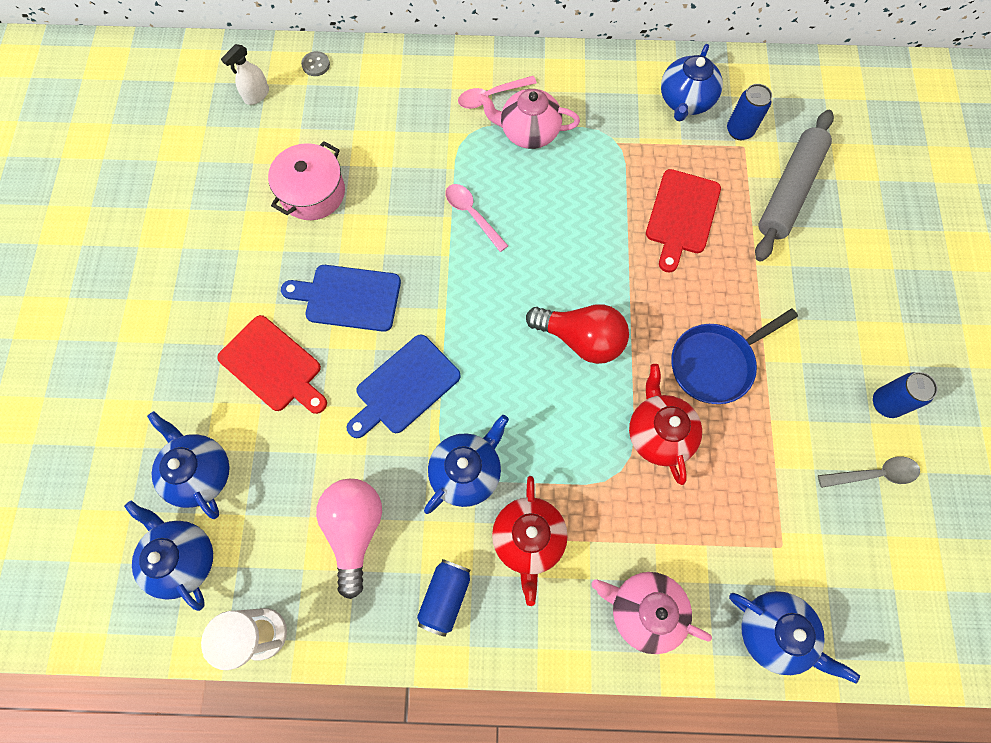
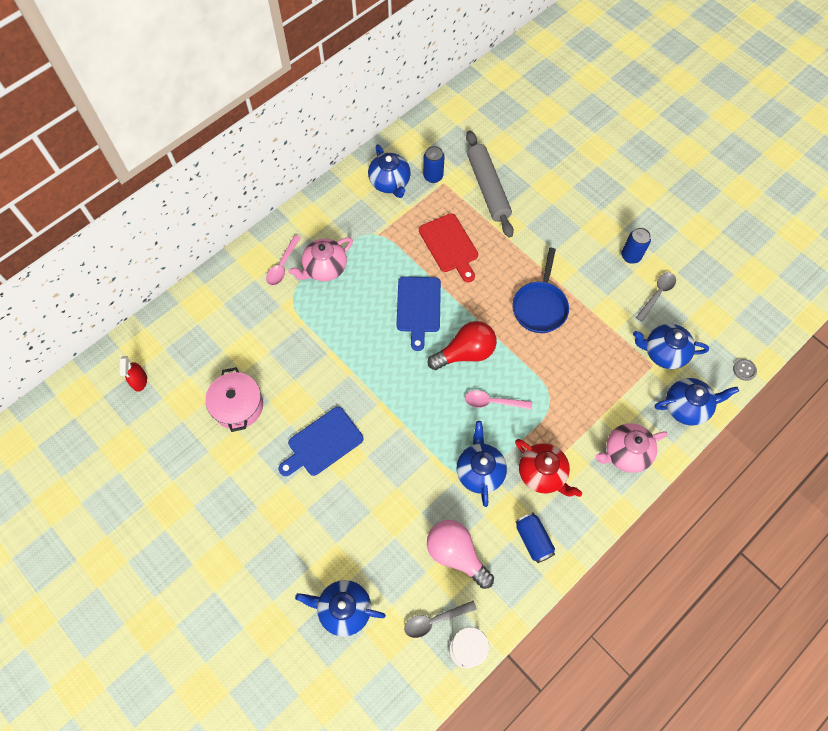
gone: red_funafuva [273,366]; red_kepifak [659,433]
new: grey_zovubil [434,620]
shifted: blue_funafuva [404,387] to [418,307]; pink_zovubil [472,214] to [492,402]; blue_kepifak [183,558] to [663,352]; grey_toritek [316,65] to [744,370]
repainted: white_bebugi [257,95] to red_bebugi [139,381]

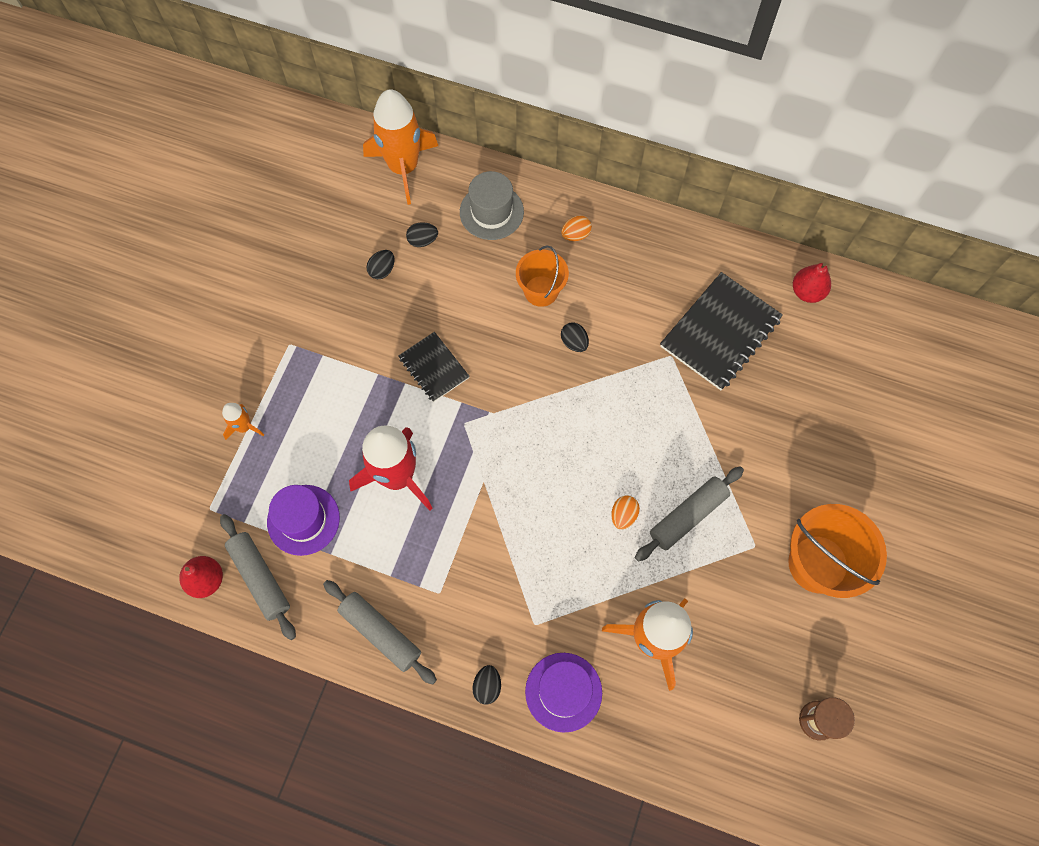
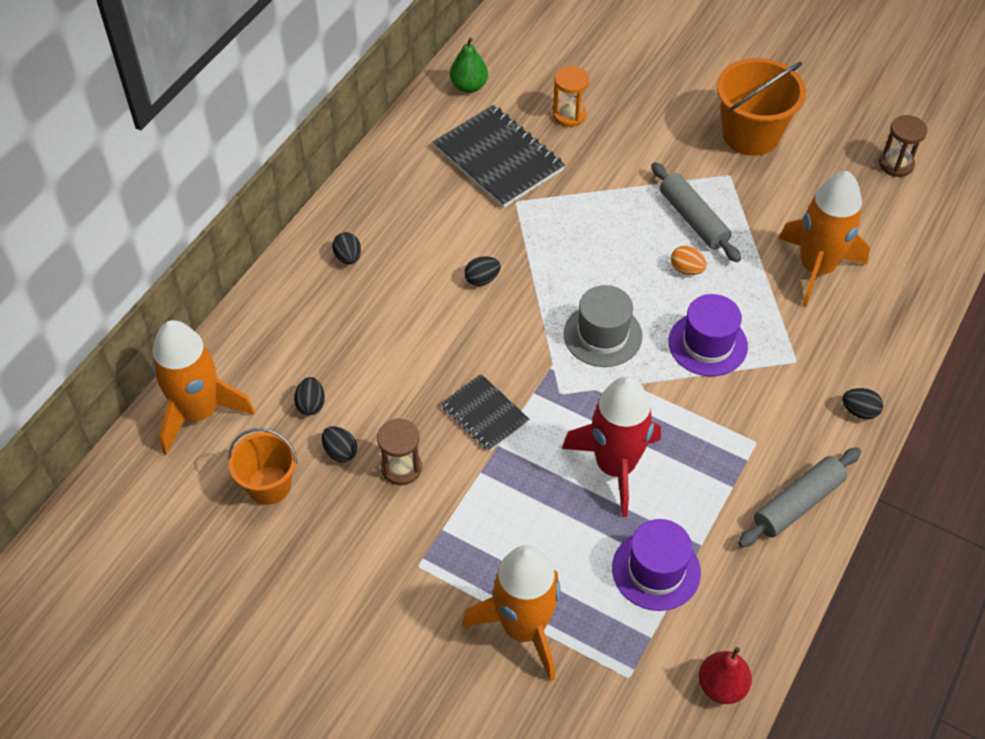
gone: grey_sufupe [260,578]
new: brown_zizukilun [401,468]; orange_zizukilun [569,115]
shifted: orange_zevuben [541,291] to [269,485]; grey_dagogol [491,212] to [602,335]; purple_dagogol [563,692] to [707,344]
repainted: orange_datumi [575,235] to black_datumi [348,257]; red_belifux [807,292] to green_belifux [469,86]
rotated: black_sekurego [434,368] = [485,414] 75 degrees clockwise
scaled: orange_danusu [244,427] = [523,628] x2.15

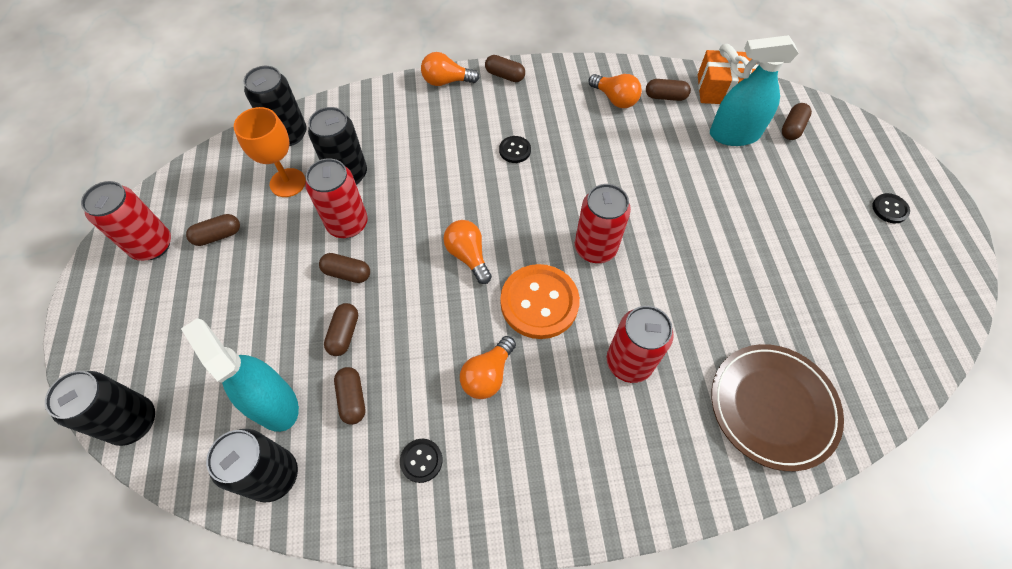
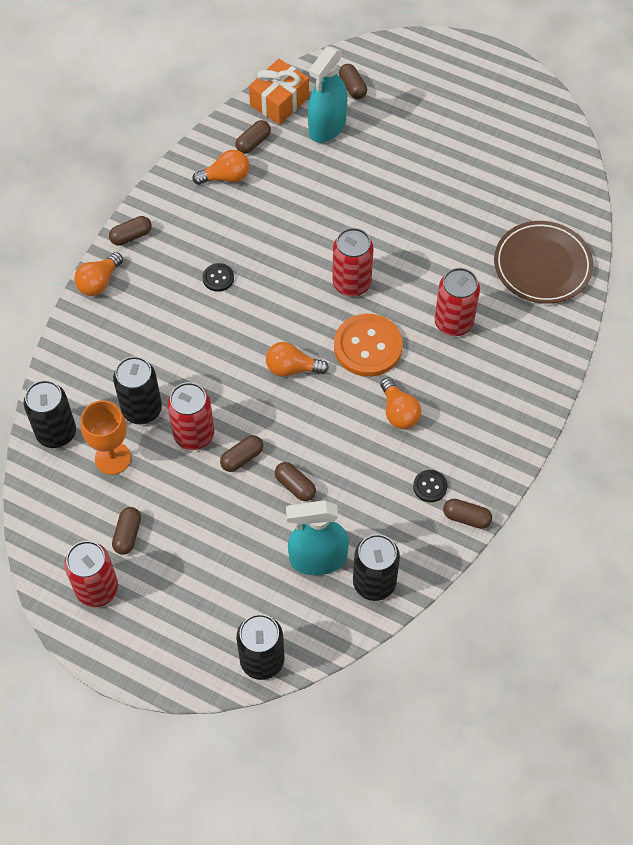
gone: black_toritek [889,209]
shifted: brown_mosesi [352,399] to [466,517]

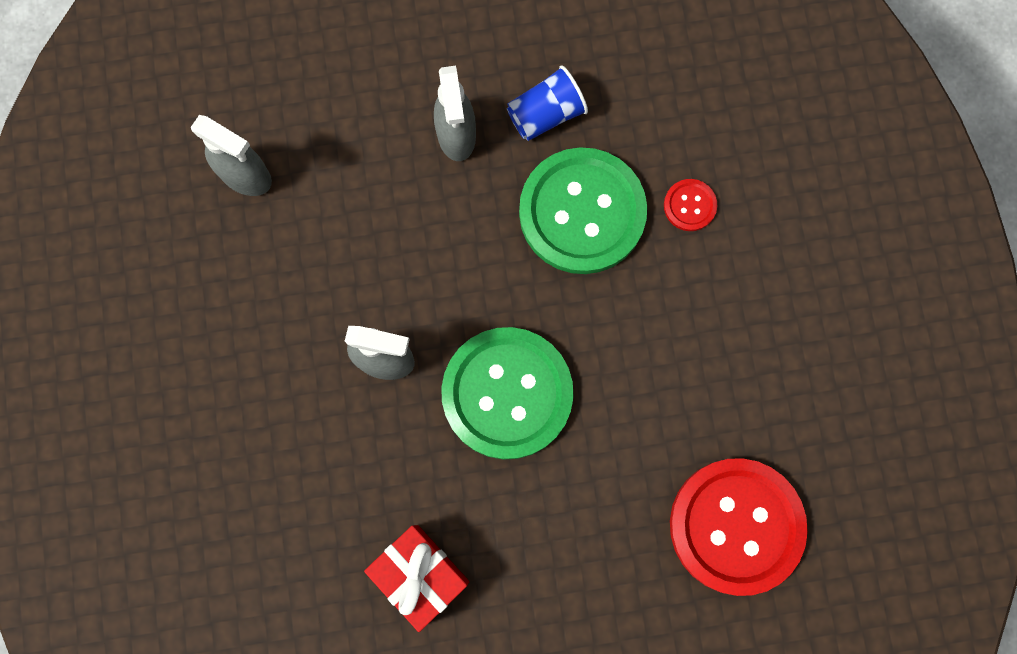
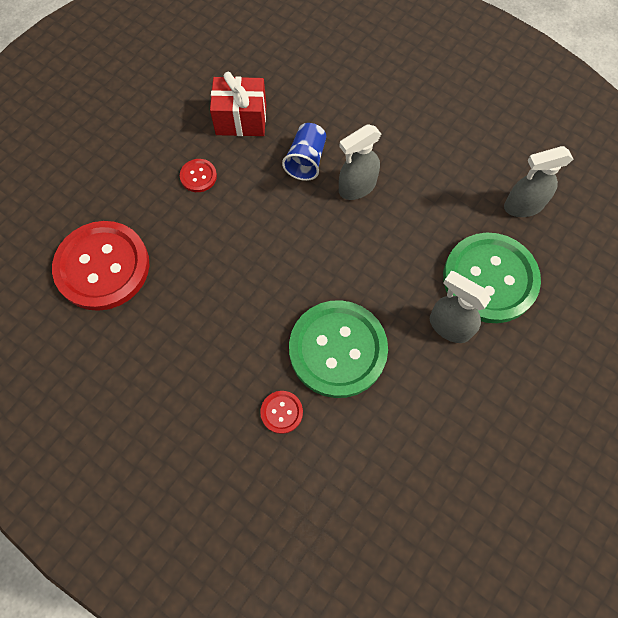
new: red_toritek [198,176]
shifted: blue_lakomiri [545,114] to [306,160]; green_toritek [507,393] to [489,279]

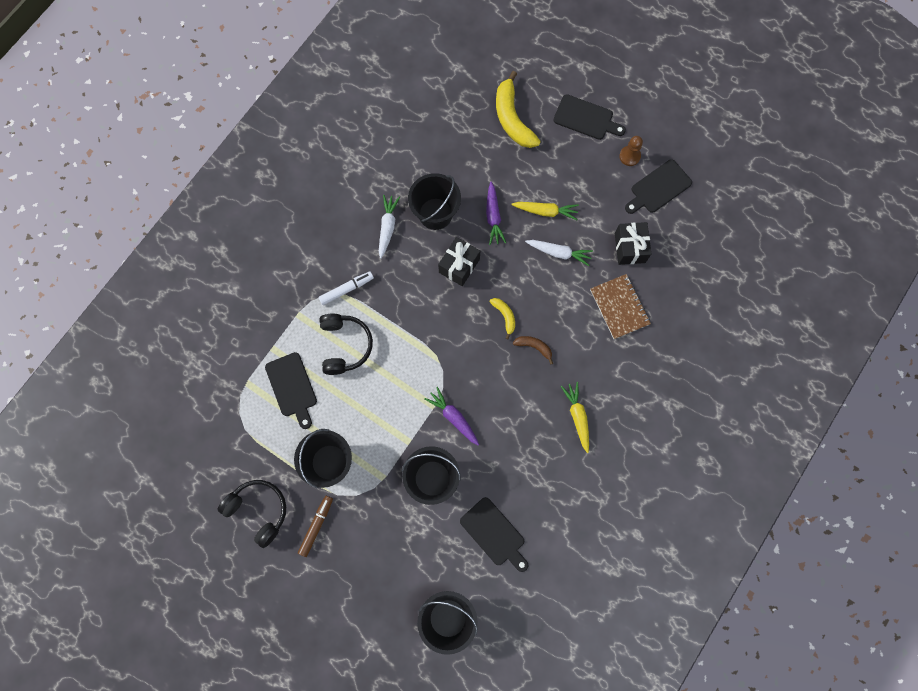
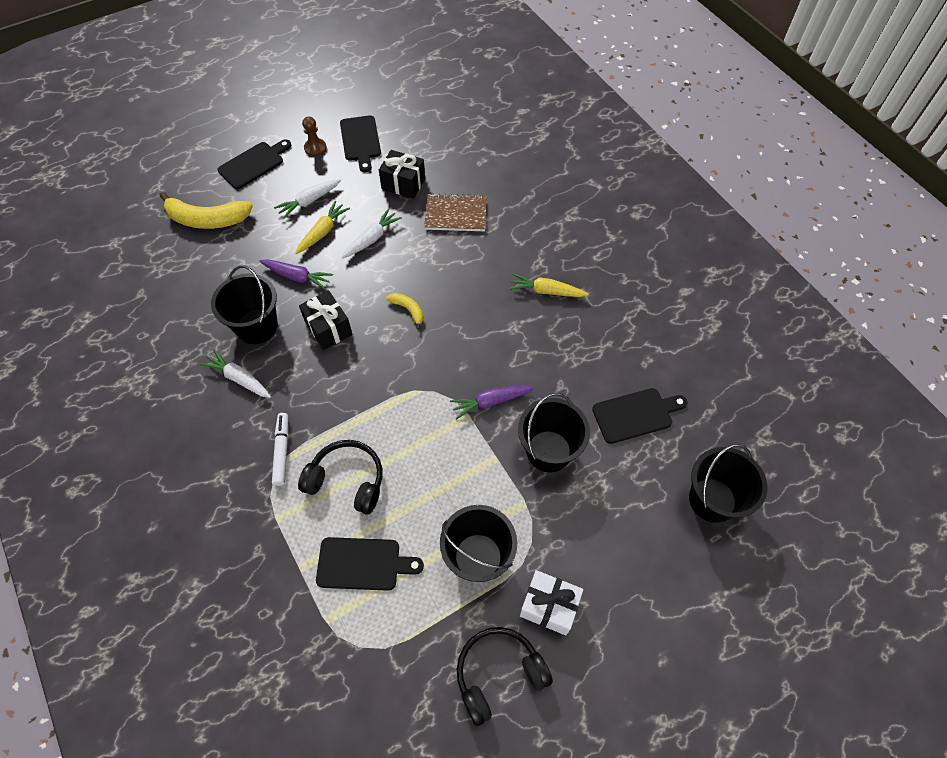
gone: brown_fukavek [534,347]
new: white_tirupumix [309,201]
swapped: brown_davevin [316,526] to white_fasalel [549,606]
rotated: yellow_fukavek [504,316] = [408,310] 45 degrees clockwise

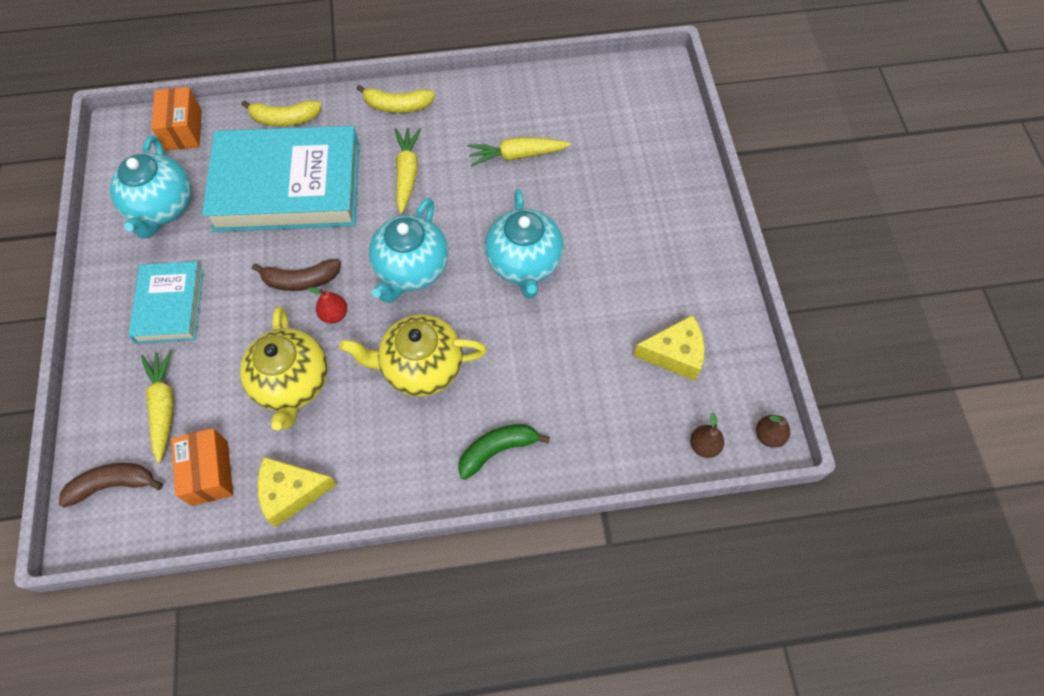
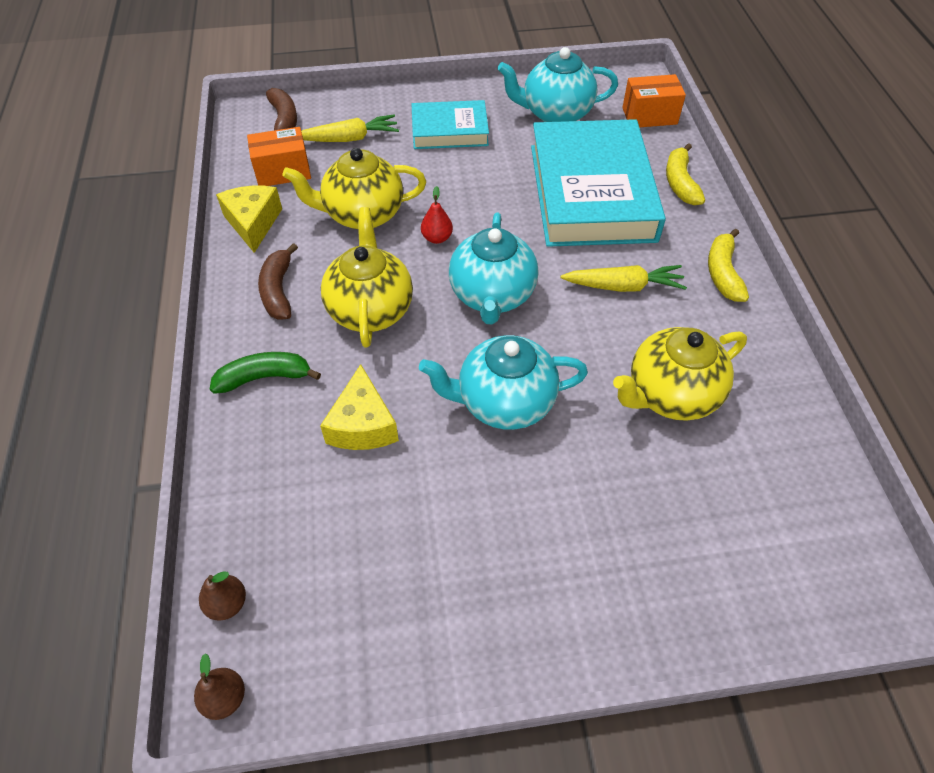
shifted: brown_fukavek [301,280] to [278,290]; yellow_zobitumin [674,354] to [363,424]
swapped: yellow_tirupumix [517,155] to yellow_kepifak [670,394]
rotated: green_fukavek [497,450] = [264,377] 75 degrees counterclockwise; turquoise_kepifak [411,269] = [492,296] 105 degrees counterclockwise

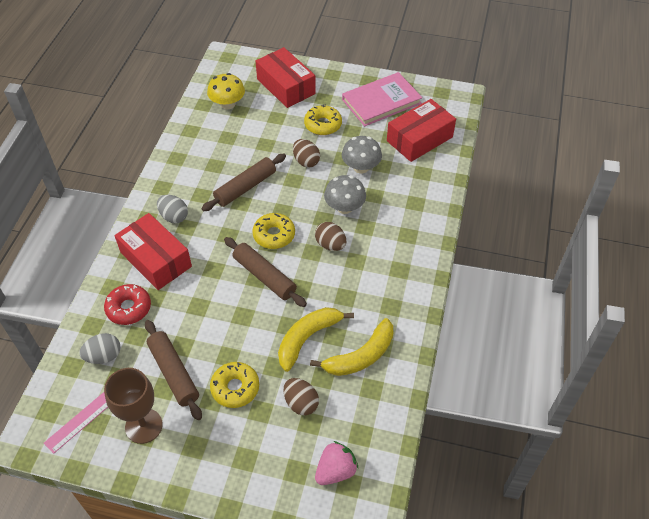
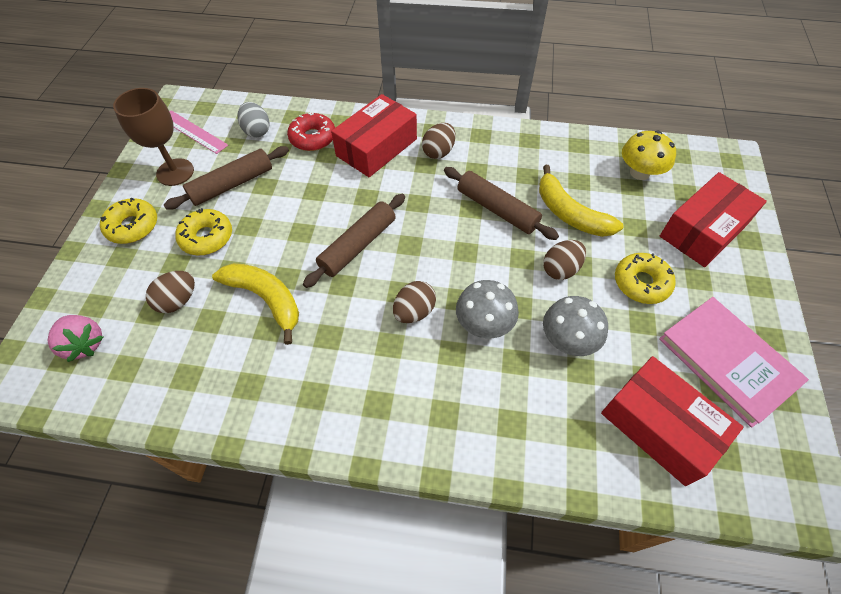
shifted: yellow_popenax [274,235] to [133,226]; yellow_fukavek [361,356] to [570,213]
repainted: grey_datumi [174,217] to brown_datumi [438,152]

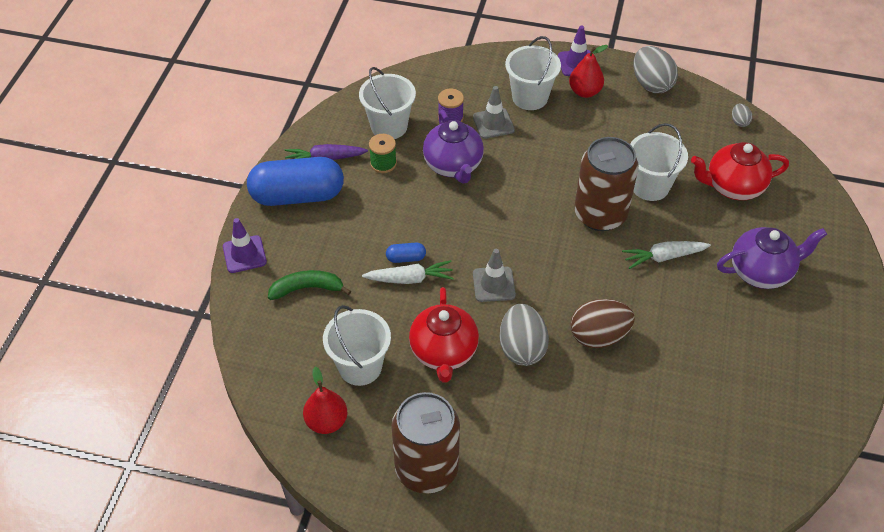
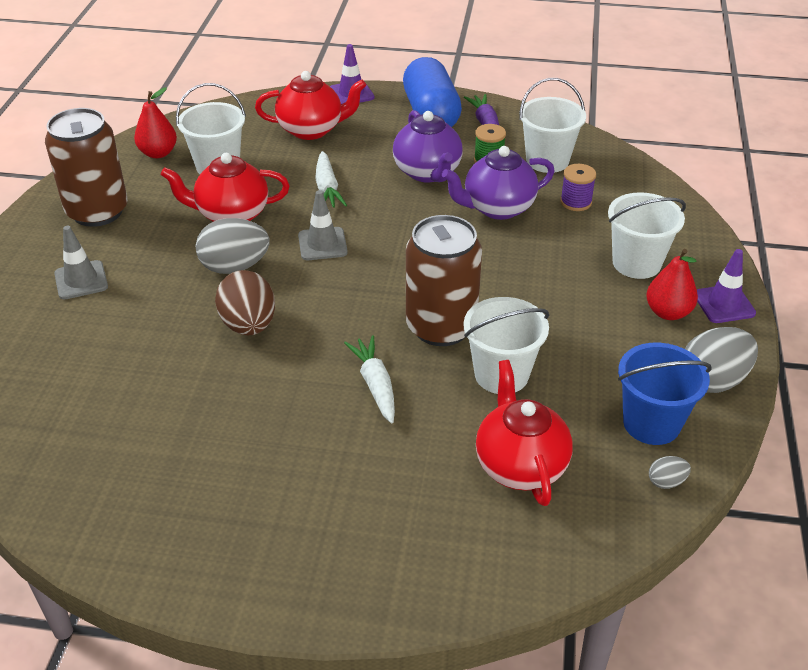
gone: blue_mosesi [406,258]
new: blue_zevuben [651,423]
shifted: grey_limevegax [493,123] to [81,280]; purple_kepifak [761,271] to [428,172]
swapped: green_fukavek [307,288] to red_kepifak [312,130]

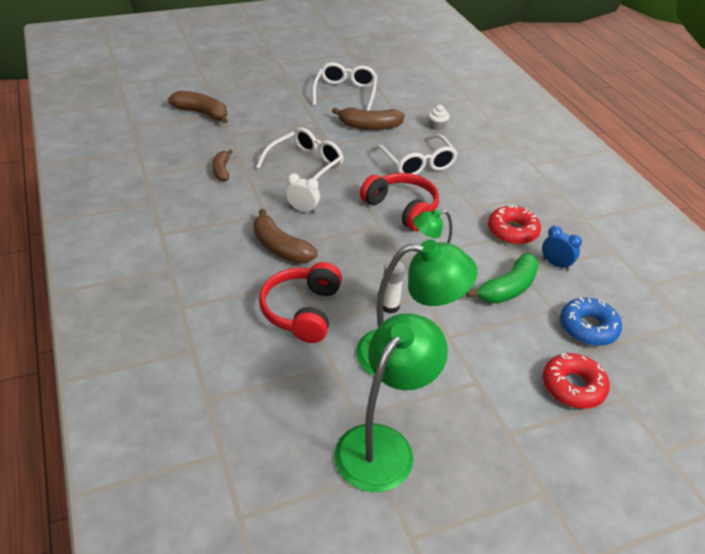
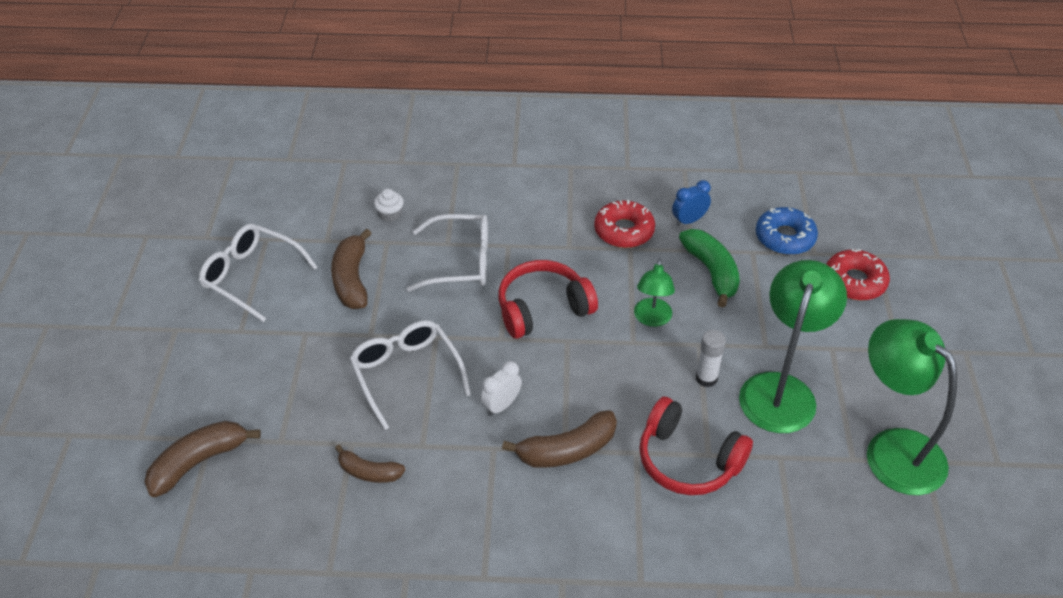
rotated: brown_fukavek [369,126] = [352,279] 150 degrees clockwise

